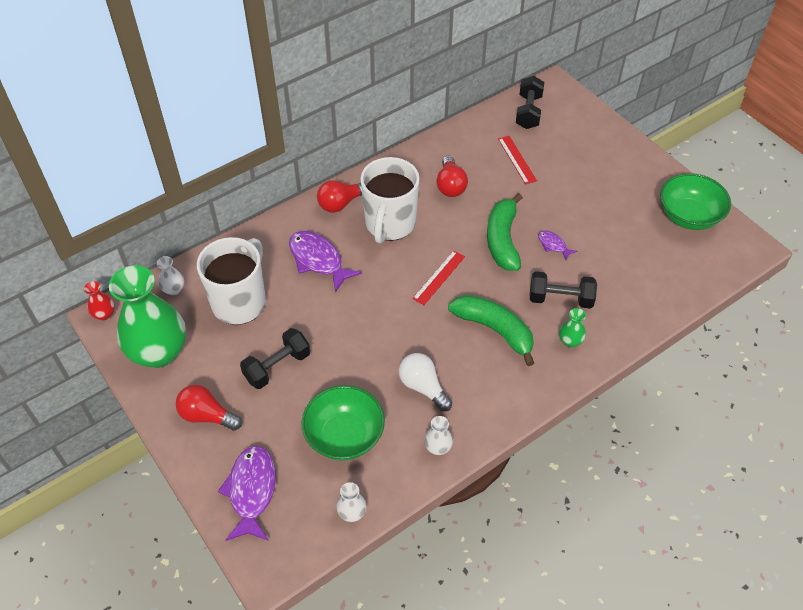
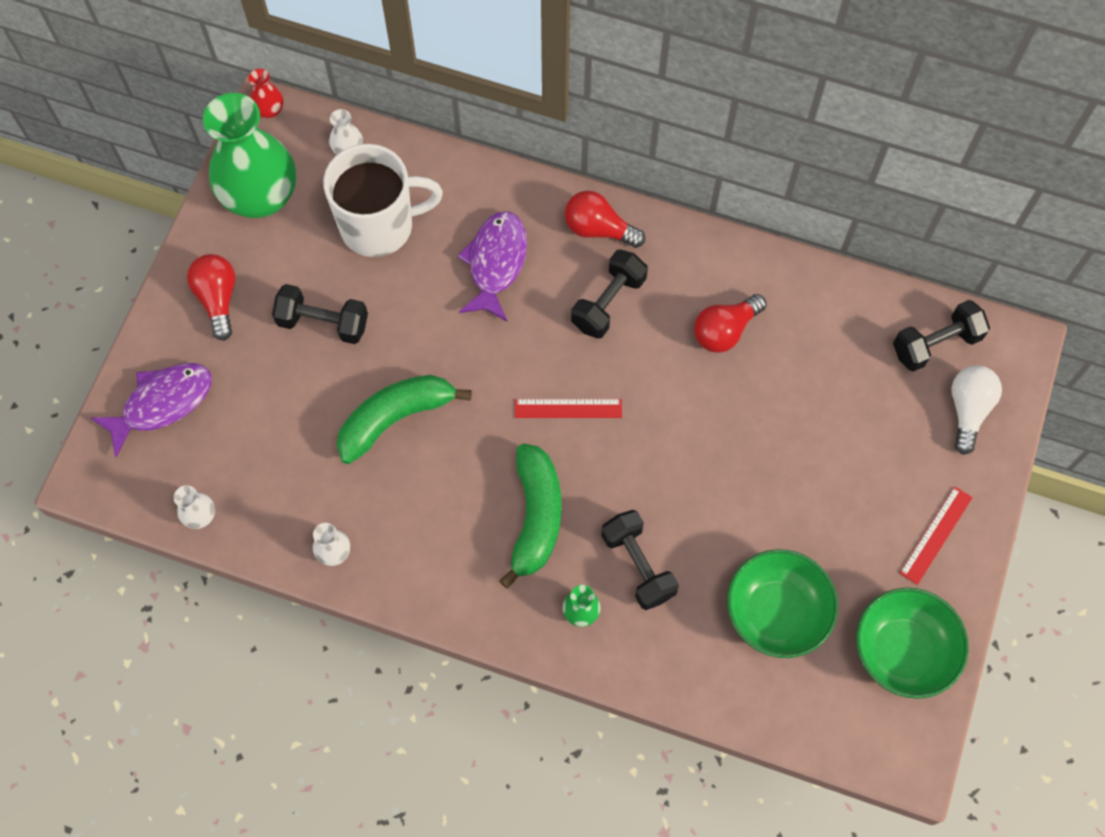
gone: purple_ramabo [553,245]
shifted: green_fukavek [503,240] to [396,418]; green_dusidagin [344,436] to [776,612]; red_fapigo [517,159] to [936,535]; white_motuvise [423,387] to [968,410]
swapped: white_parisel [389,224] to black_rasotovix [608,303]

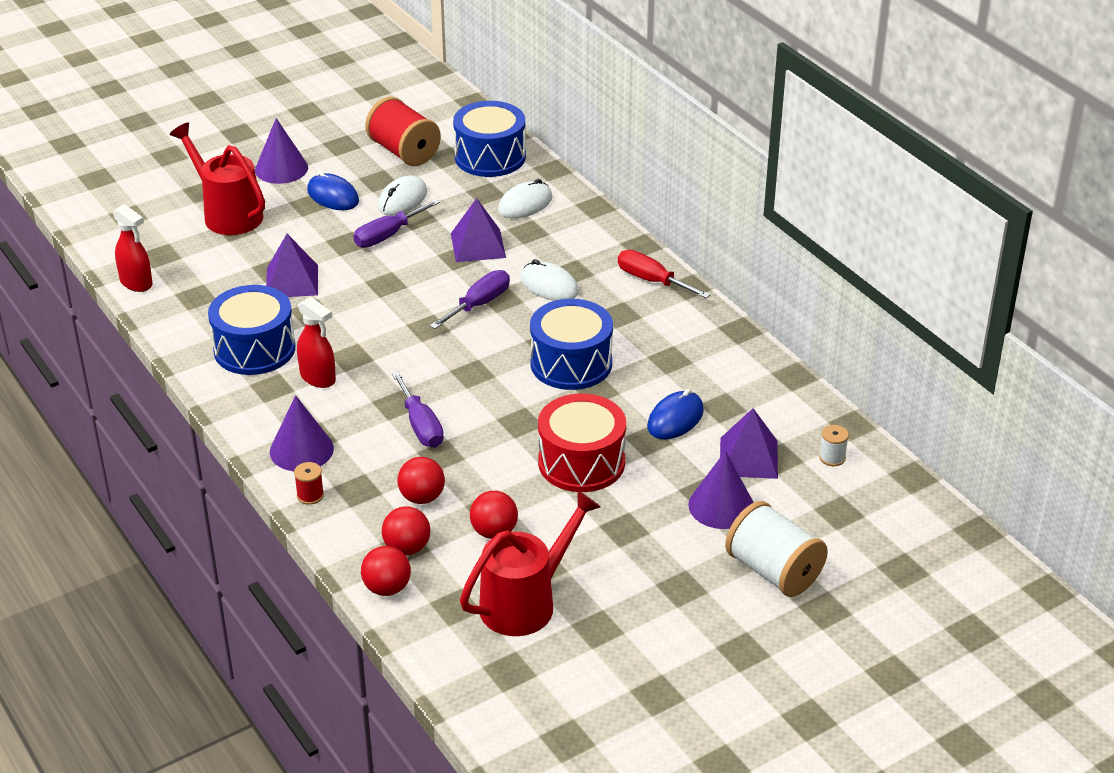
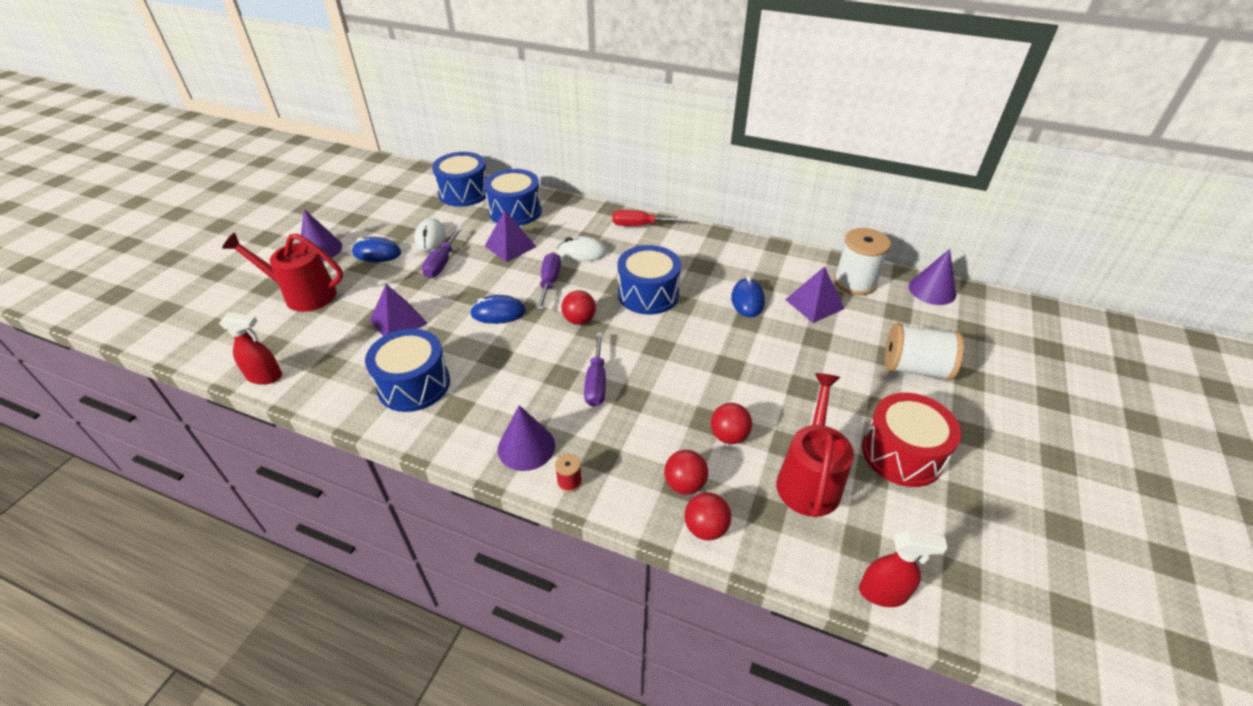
gone: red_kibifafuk [404,152]
new: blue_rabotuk [498,312]
shifted: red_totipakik [422,497] to [579,320]; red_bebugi [318,378] to [883,593]; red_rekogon [581,462] to [902,454]; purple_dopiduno [721,506] to [932,290]
swapped: white_rabotuk [525,204] to blue_rekogon [515,211]
rotated: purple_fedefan [420,426] = [596,383] 60 degrees clockwise
scaled: white_kibifafuk [832,457] = [854,282] x2.28

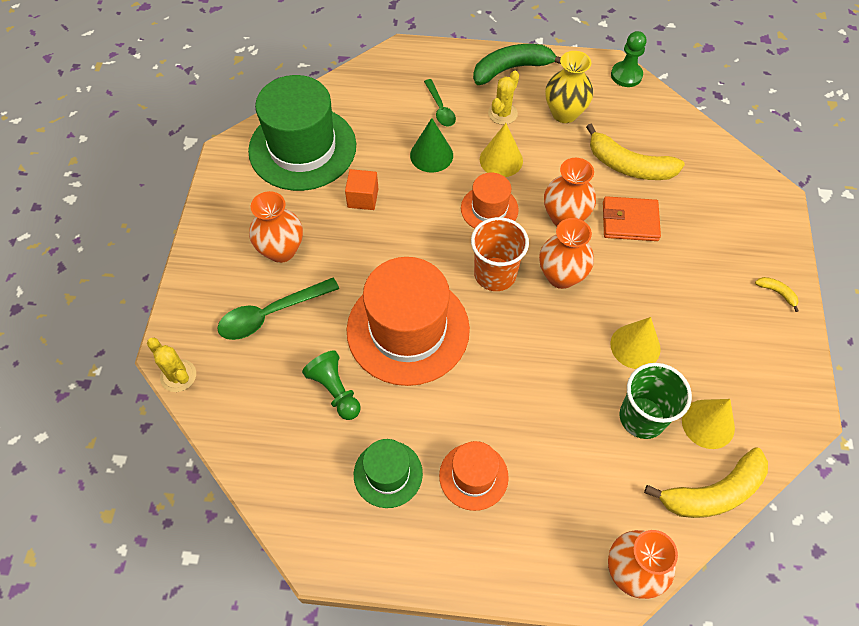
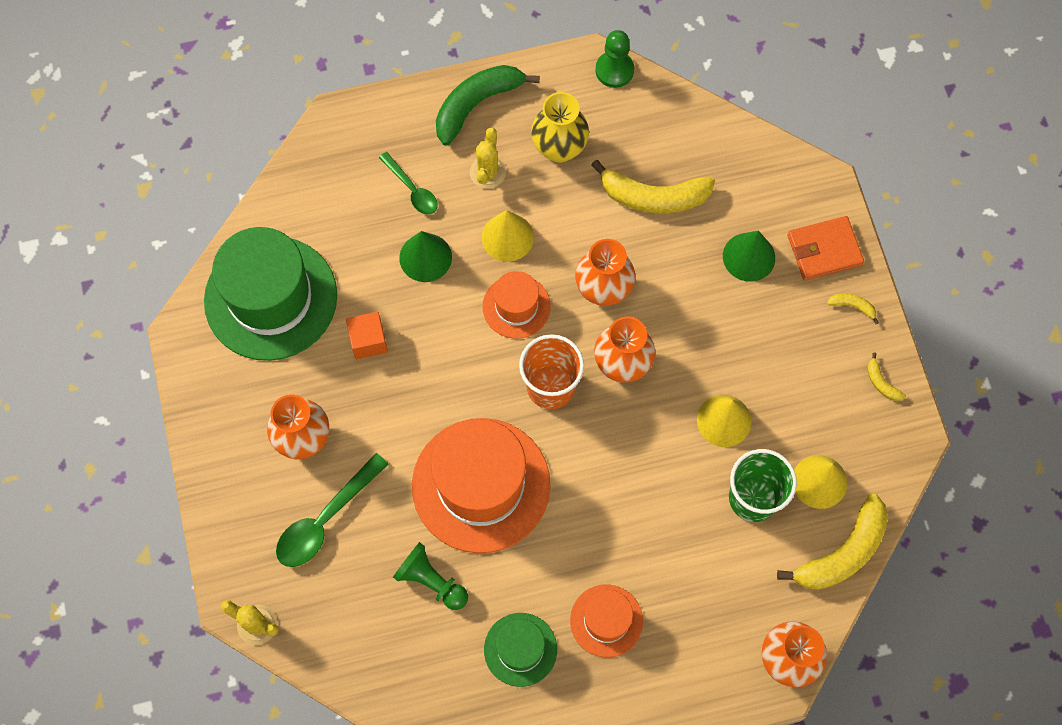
new: green_dopiduno [749,257]; yellow_fukavek [881,383]
shifted: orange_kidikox [630,221] to [824,250]

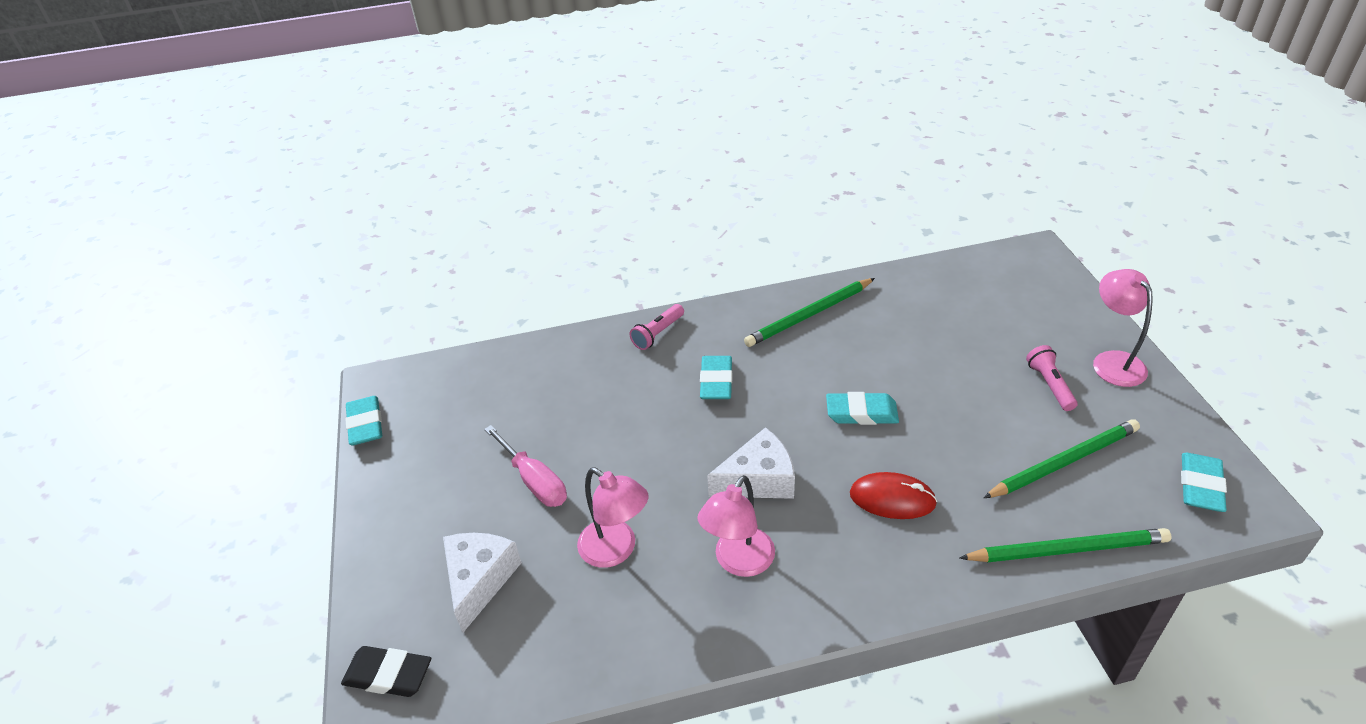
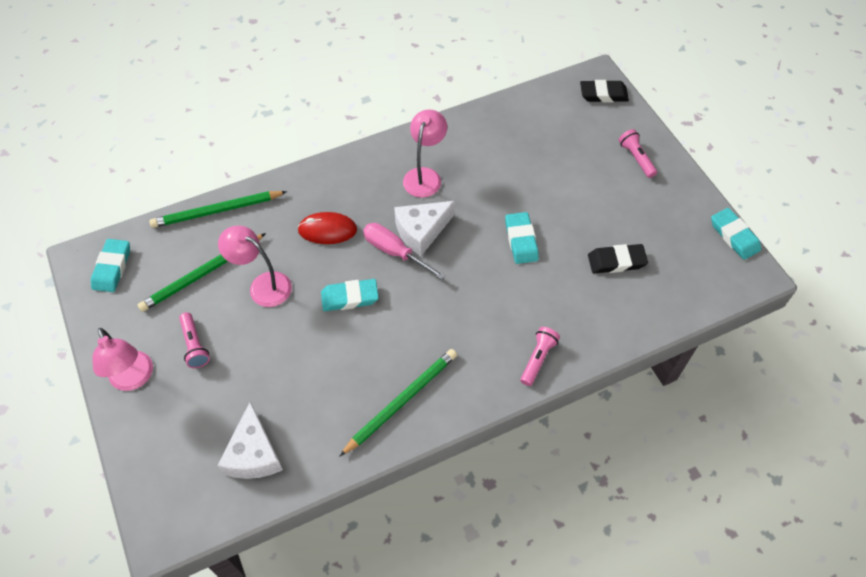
new: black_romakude [616,261]; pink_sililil [636,158]
shifted: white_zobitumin [479,580] to [254,454]; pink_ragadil [616,550] to [263,285]; pink_fedefan [534,480] to [395,252]; turquoise_romakude [716,381] to [521,240]

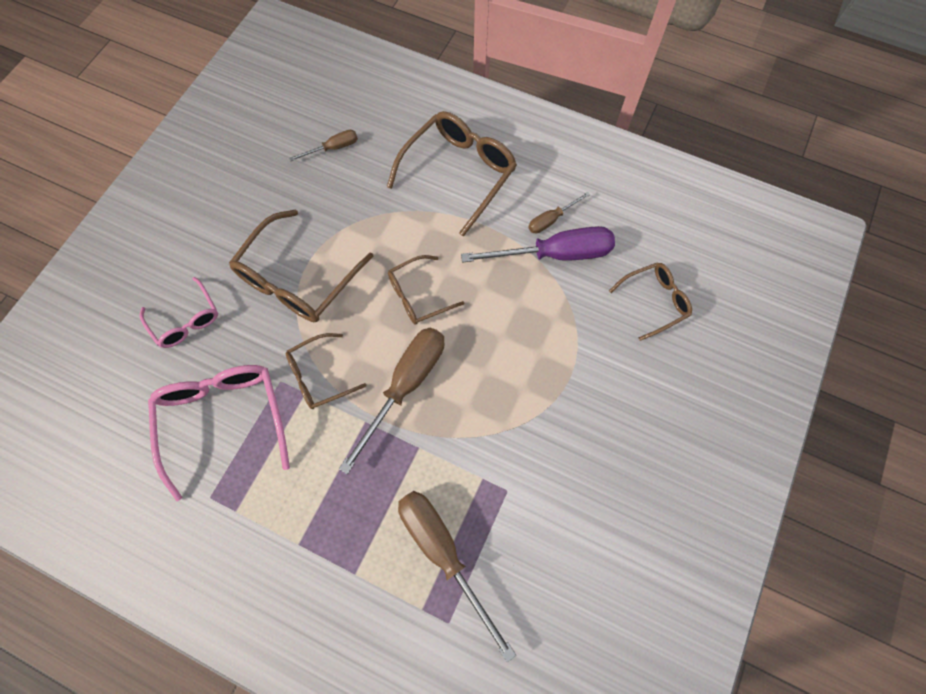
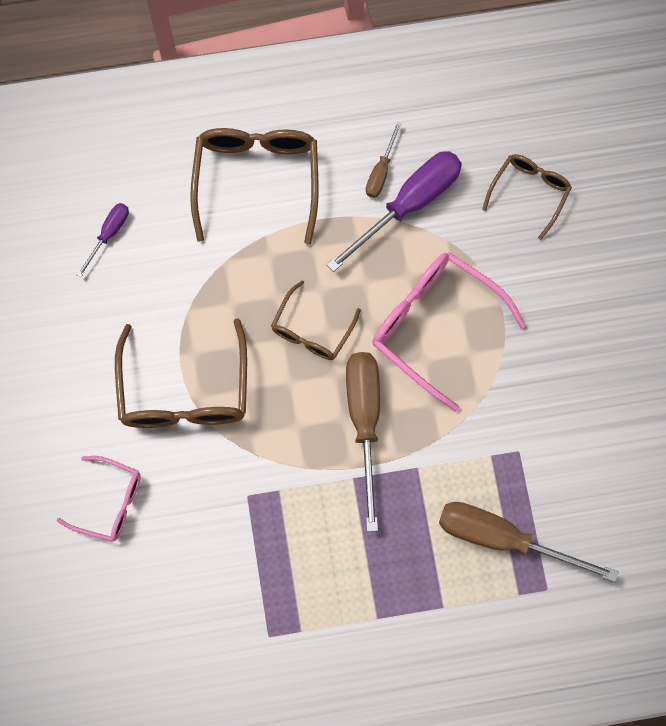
gone: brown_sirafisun [319,376]
shifted: pink_sirafisun [224,420] to [435,326]
repainted: brown_fedefan [333,148] to purple_fedefan [109,234]

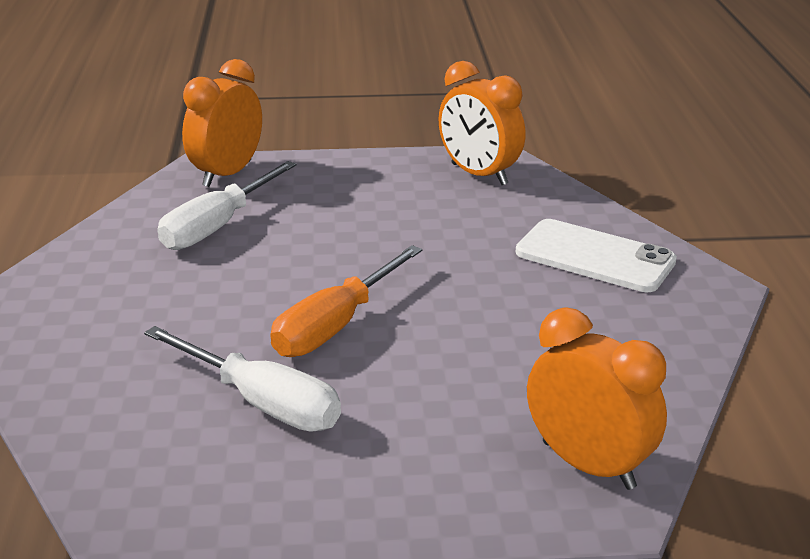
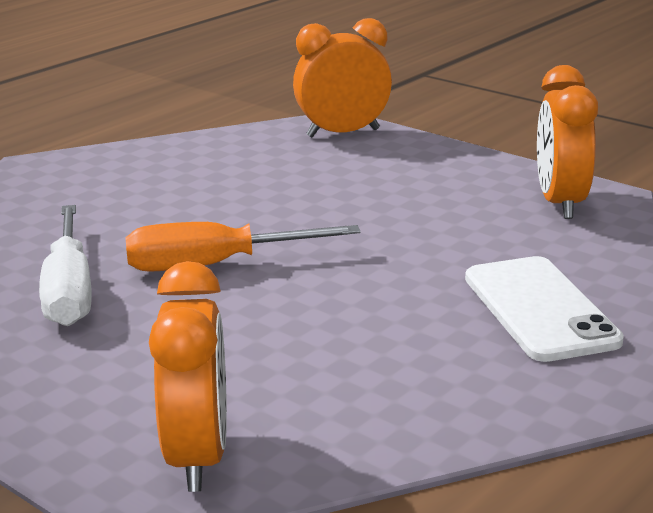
gone: white_fedefan [217,226]

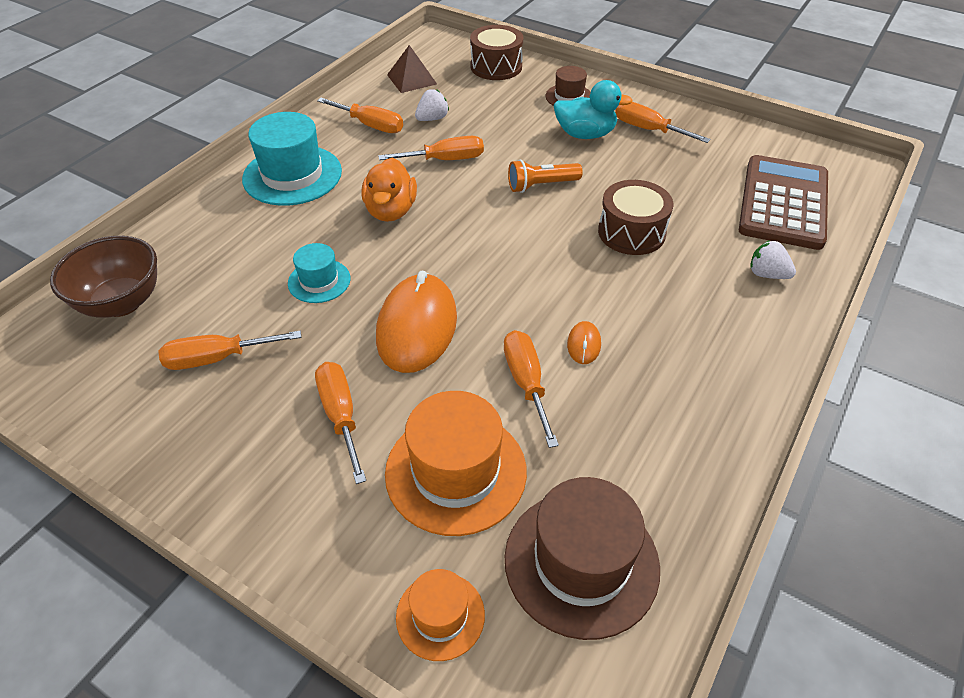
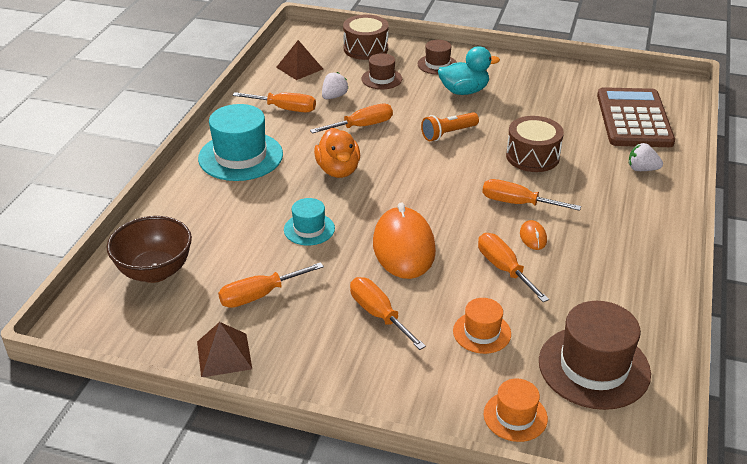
new: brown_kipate [224,355]; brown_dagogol [381,79]
shifted: orange_fedefan [648,129] to [517,203]
scaled: orange_dagogol [455,471] = [482,332] x0.55

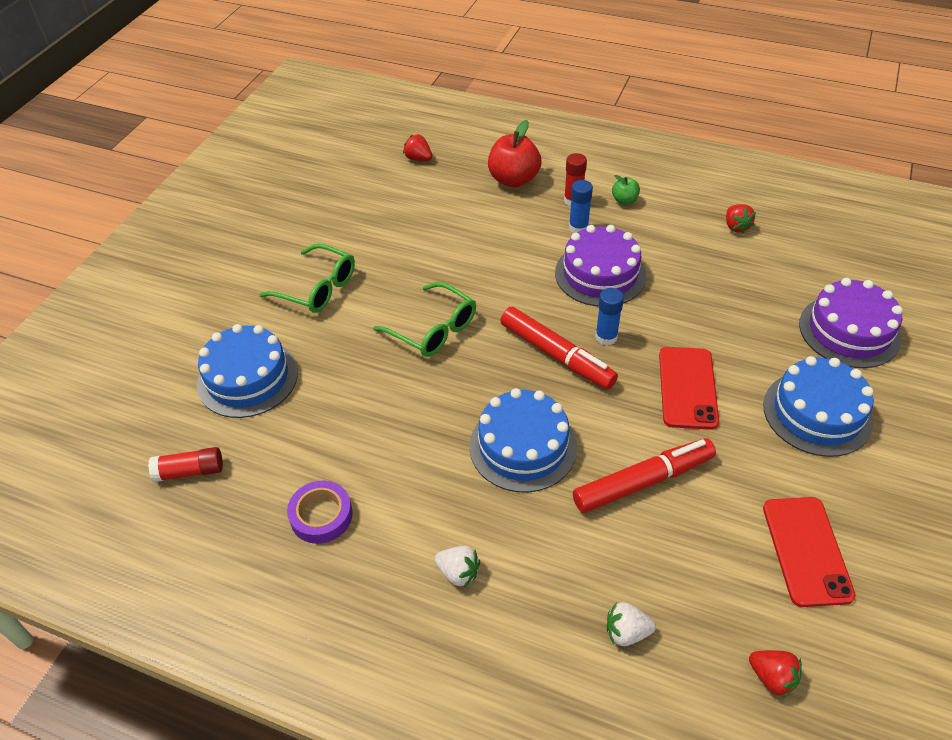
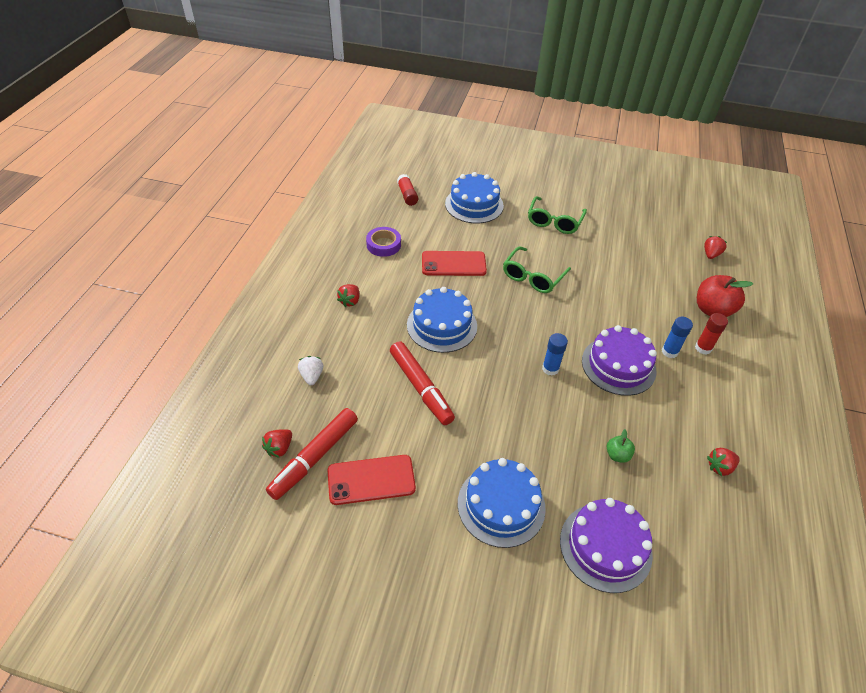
shifted: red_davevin [556,355] to [315,457]; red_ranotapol [687,388] to [453,264]; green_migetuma [624,200] to [617,455]
repainted: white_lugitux [458,573] to red_lugitux [350,301]

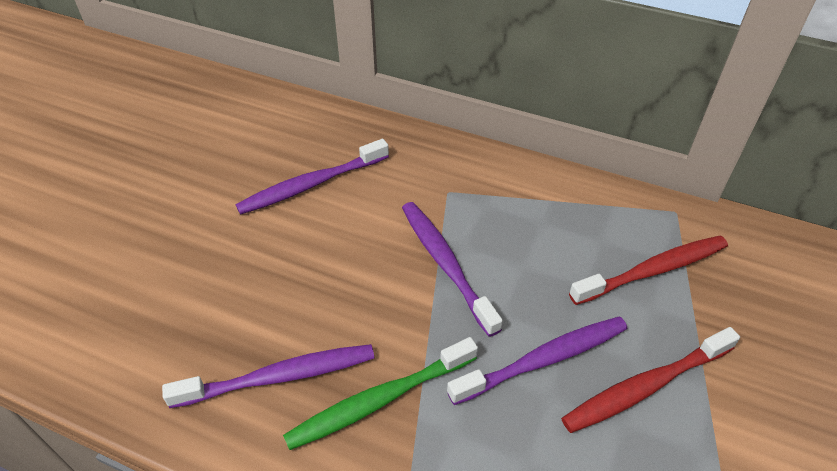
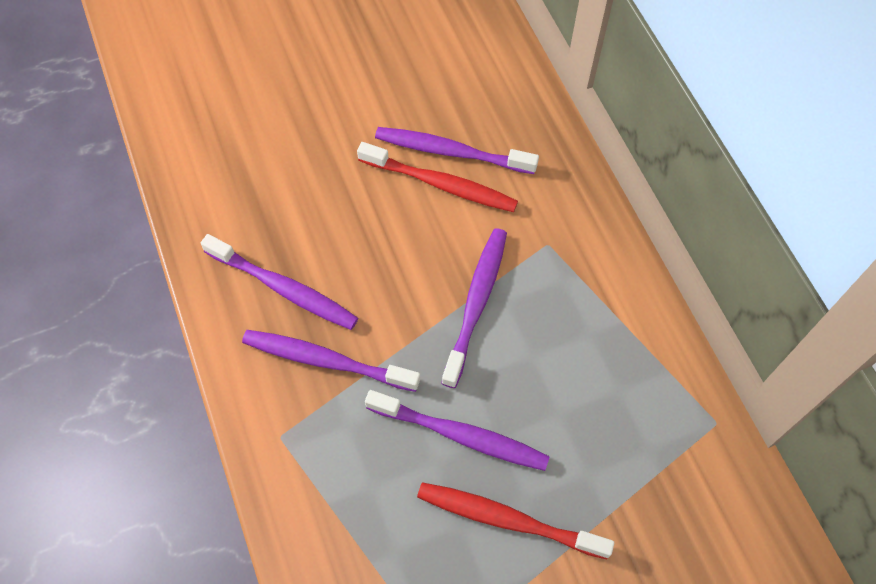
shifted: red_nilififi [652,270] to [441,184]
repainted: green_nilififi [379,400] to purple_nilififi [326,360]

